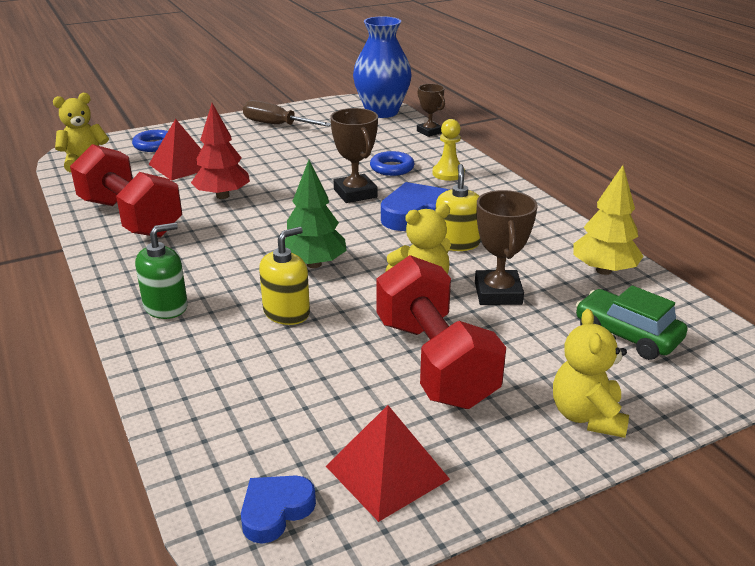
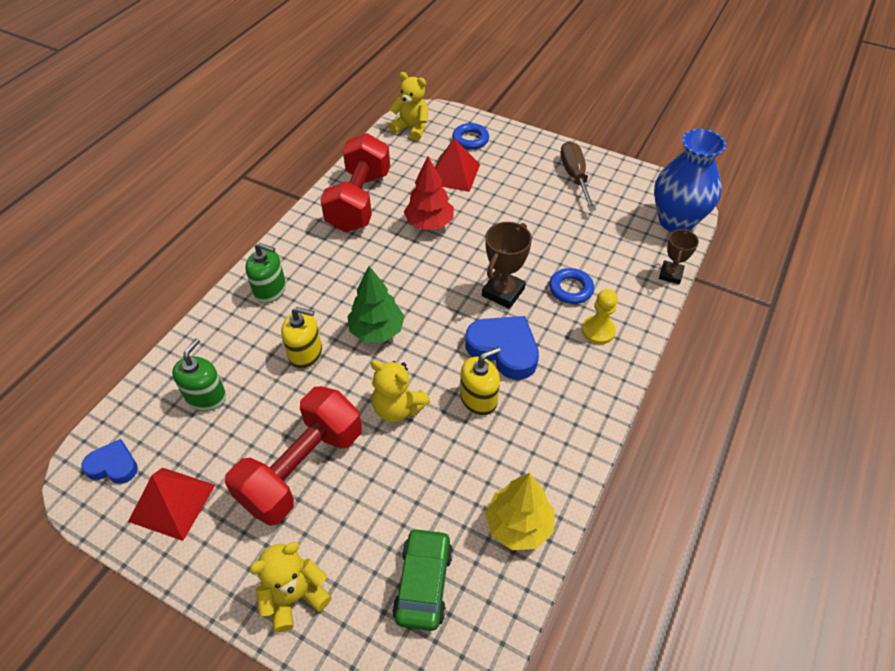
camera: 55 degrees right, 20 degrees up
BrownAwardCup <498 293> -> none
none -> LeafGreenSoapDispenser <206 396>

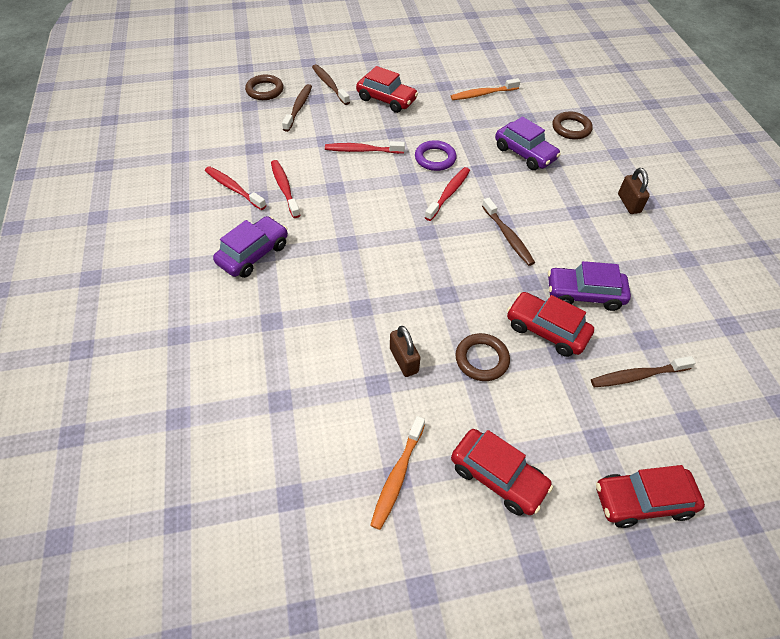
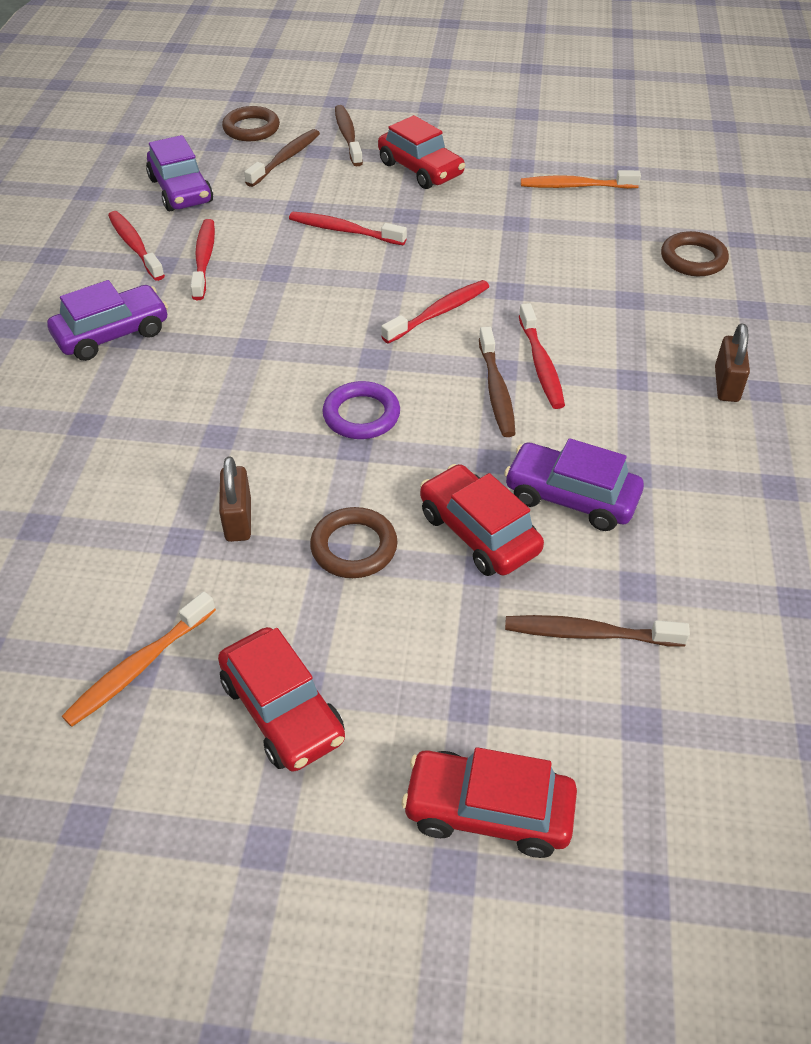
camera: 20 degrees right, 5 degrees down
none -> RedDentalBrush <541 364>
RoyalPurpleTorus <435 158> -> RoyalPurpleTorus <361 415>, shifted
RoyalPurpleCar <525 153> -> RoyalPurpleCar <181 191>, shifted

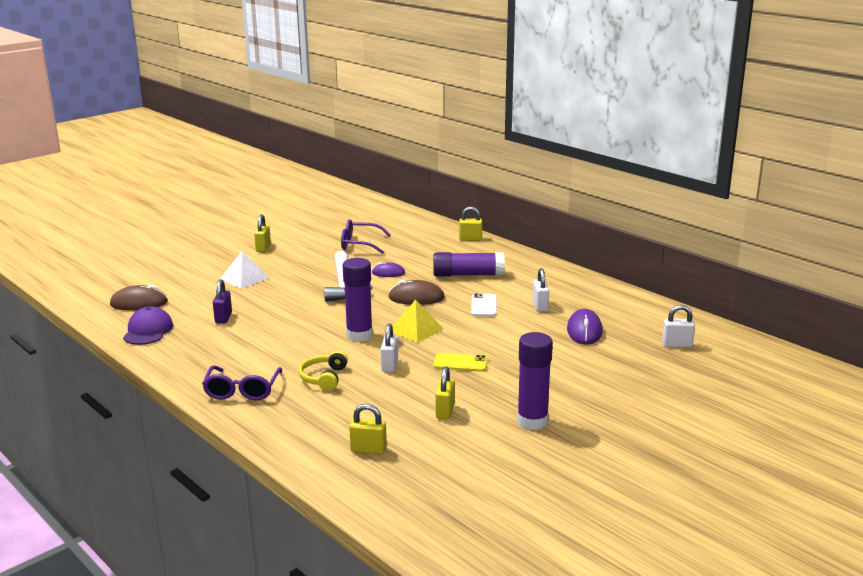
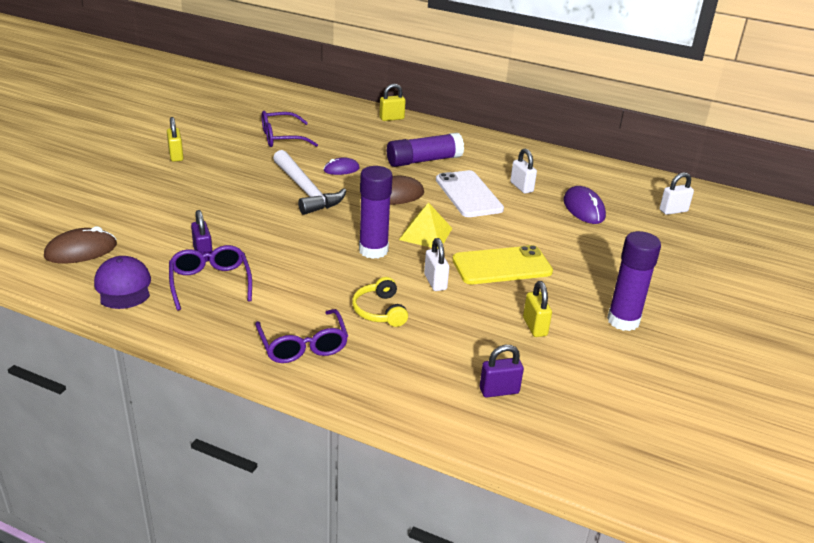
camera: 25 degrees left, 10 degrees up
PureWhitePyramidShape <244 278> -> none
none -> RoyalPurpleSpectacles <210 282>
YellowPadlock <368 450> -> RoyalPurplePadlock <499 391>
YellowSmartphone <460 363> -> YellowSmartphone <502 266>, x1.66
PureWhiteSmartphone <484 305> -> PureWhiteSmartphone <468 194>, x1.66

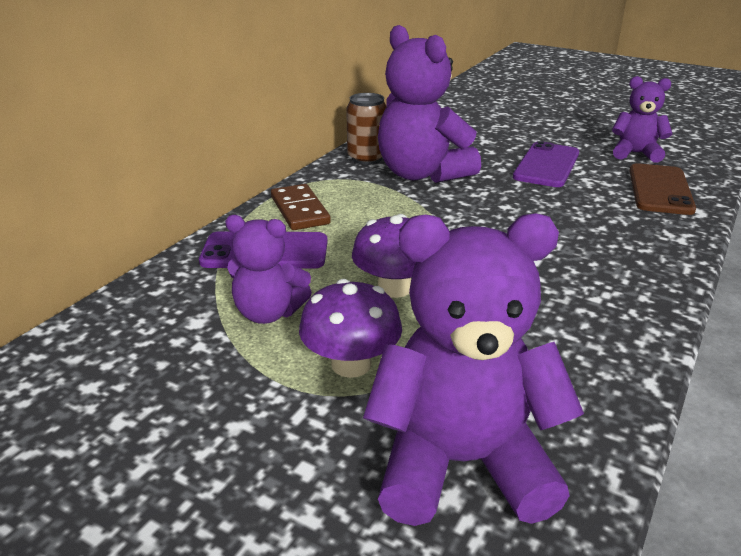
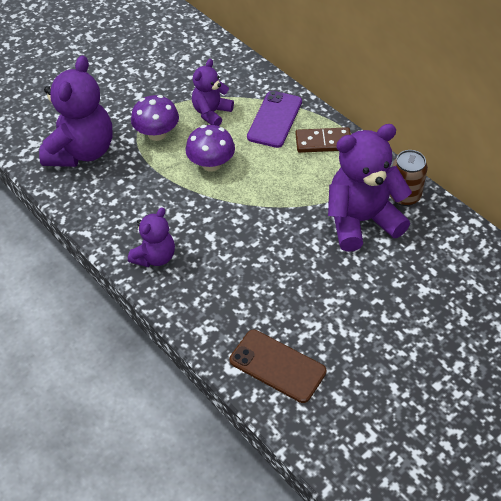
camera: 110 degrees right, 20 degrees up
RoyalPurpleSmartphone <546 165> -> none
RoyalPurpleTeddyBear <635 153> -> RoyalPurpleTeddyBear <155 257>, shifted

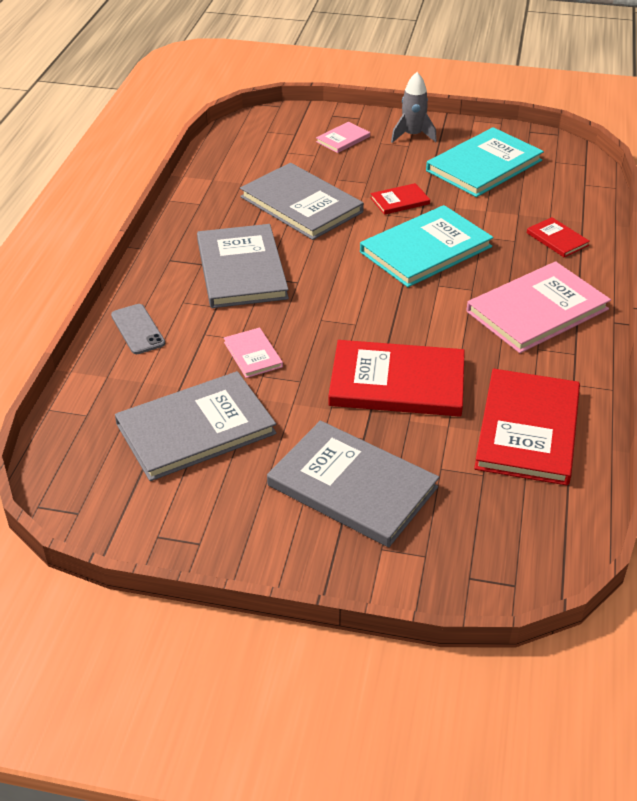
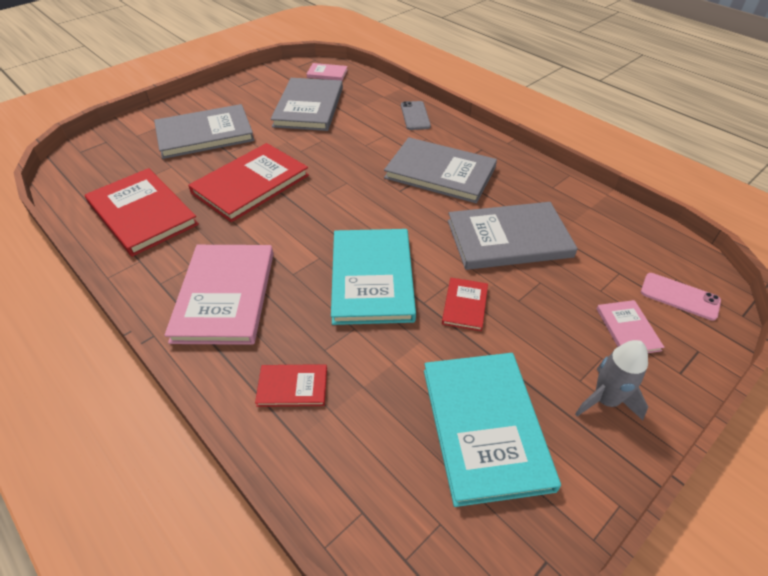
camera: 125 degrees right, 5 degrees up
none -> RosySmartphone <679 296>
RosyHardback <253 354> -> RosyHardback <327 73>, shifted
GraySmartphone <138 329> -> GraySmartphone <415 116>, 75 degrees clockwise

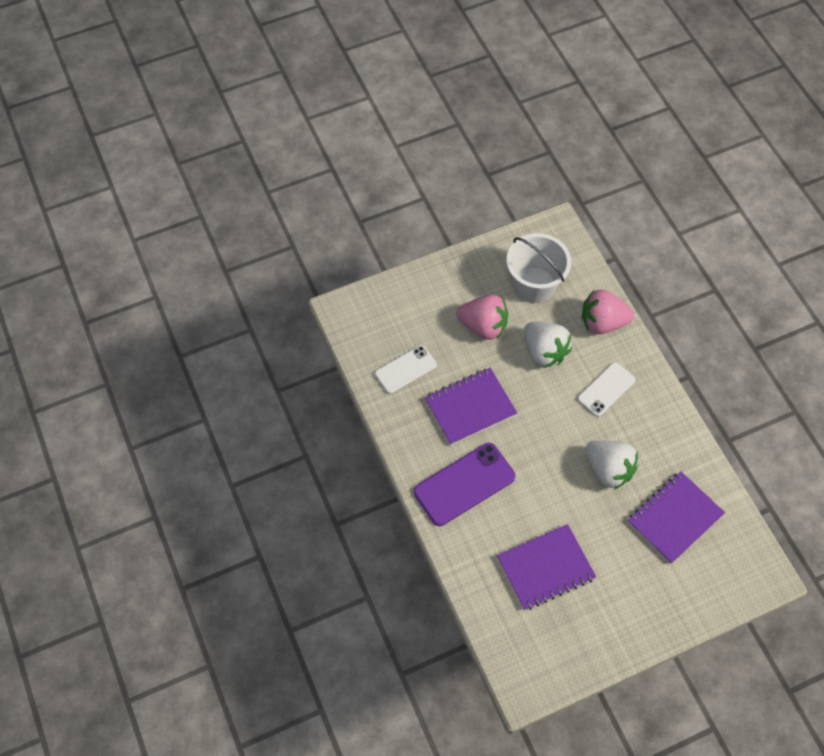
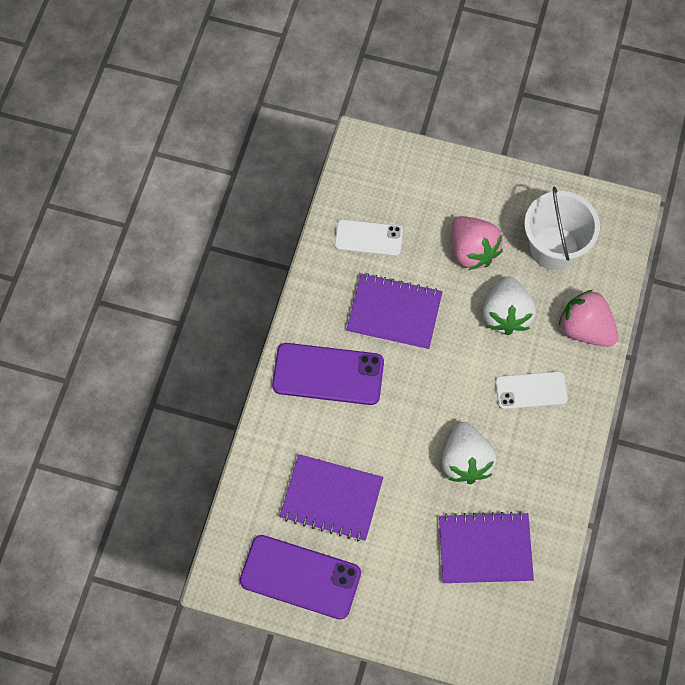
camera: 40 degrees right, 5 degrees up
none -> RoyalPurpleSmartphone <300 577>

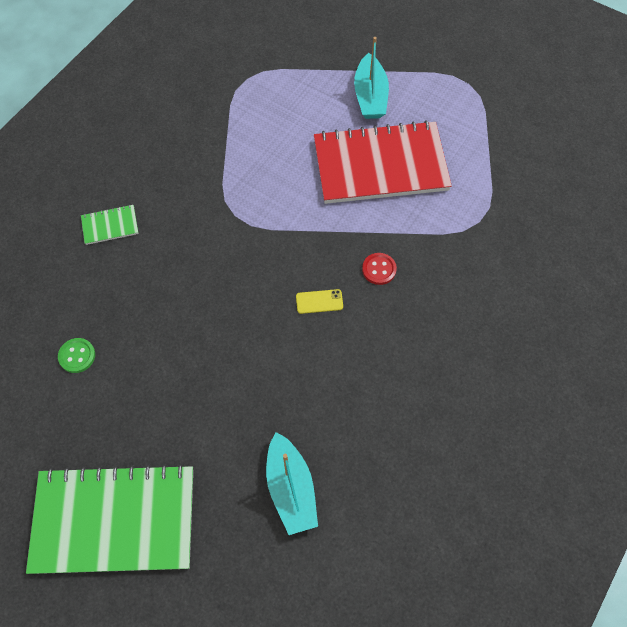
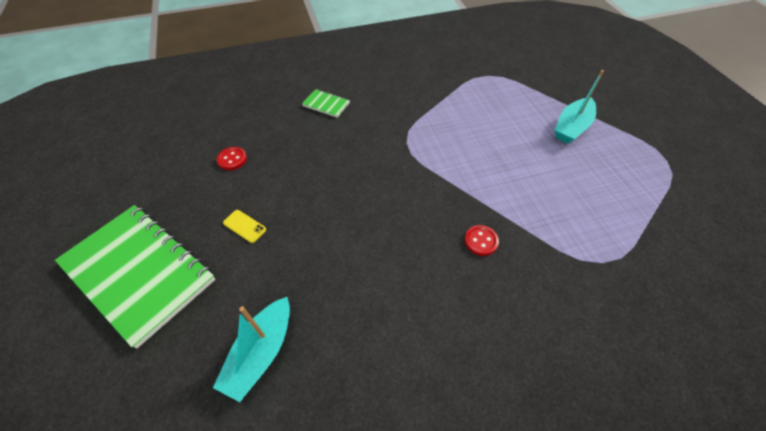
camera: 40 degrees right, 10 degrees down
RedExerciseBook <380 165> -> none
YellowSmartphone <319 301> -> YellowSmartphone <244 226>, shifted
LeafGreenShirtButton <77 356> -> RedShirtButton <232 159>

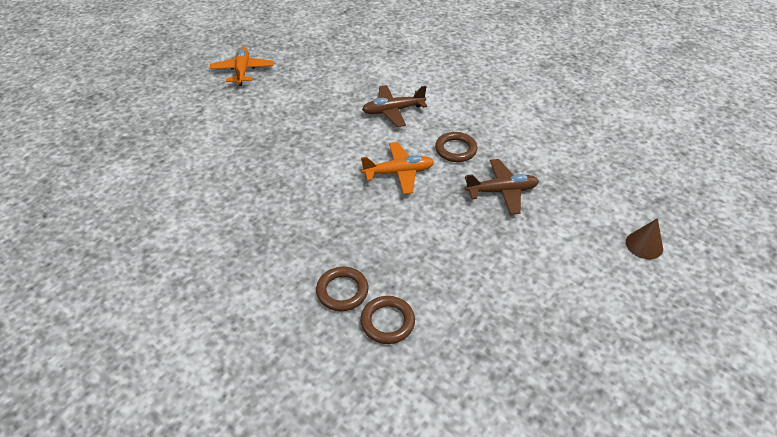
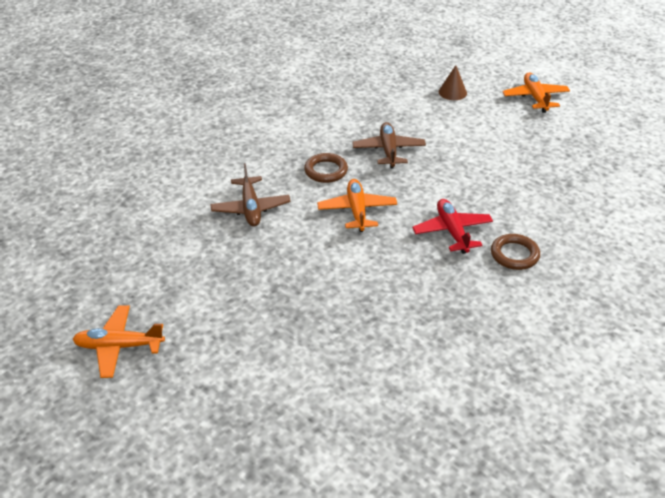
camera: 85 degrees left, 5 degrees down
BrownTorus <387 322> -> none
none -> RedPlane <452 231>
none -> BrightOrangePlane <535 98>

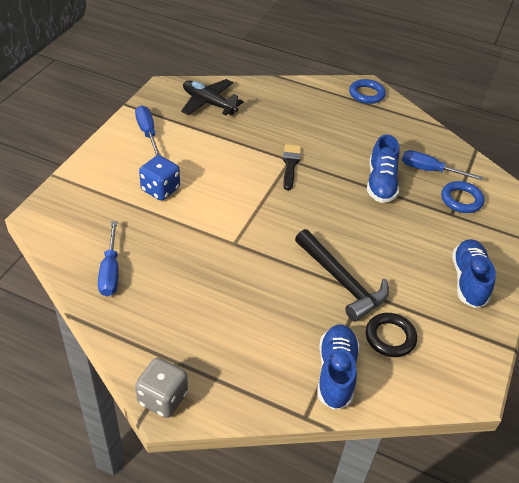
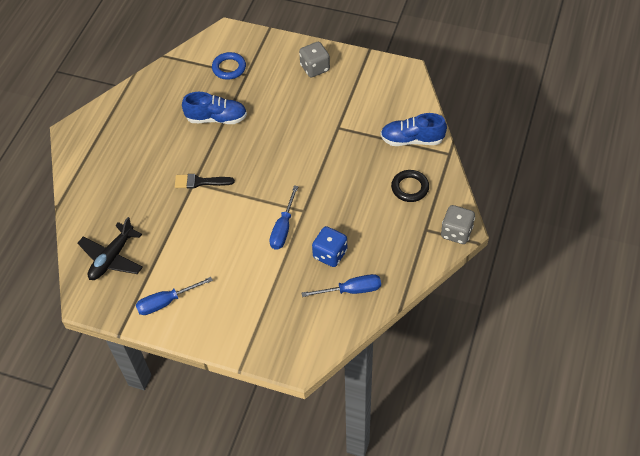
camera: 90 degrees left, 10 degrees up
EbonyCarpenter'sHammer <342 282> -> none
BlueTorus <366 94> -> none
BlueGameDie <160 189> -> BlueGameDie <330 254>, shifted
EbonyTorus <390 337> -> EbonyTorus <410 188>, shifted
BlueFlatScrewdriver <430 170> -> BlueFlatScrewdriver <283 228>, shifted
BlueShoe <468 281> -> GrayGameDie <315 68>

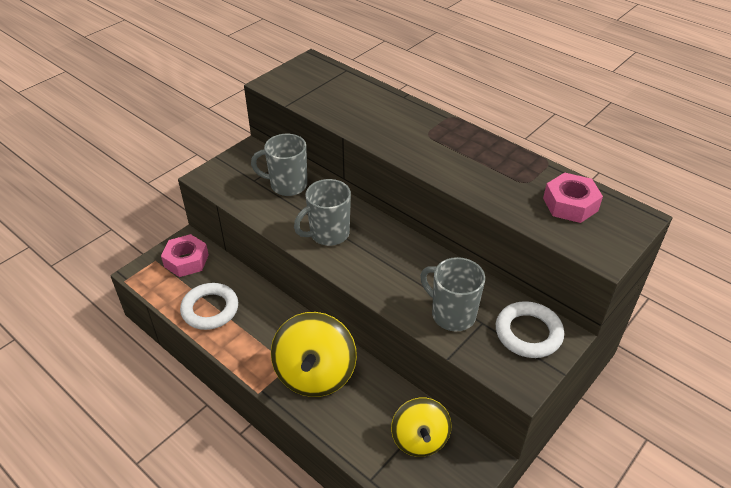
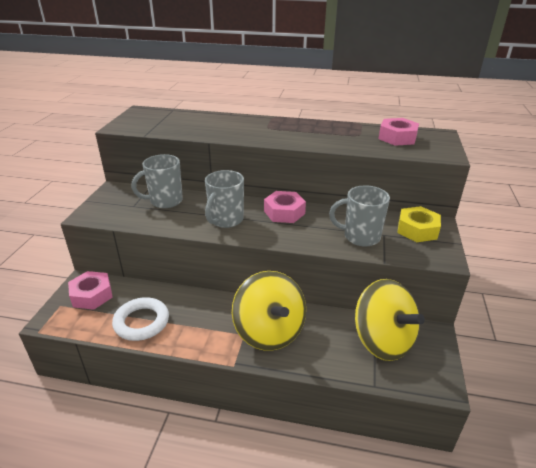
camera: 30 degrees left, 10 degrees down
none -> RosyNut <284 212>
PureWhiteTorus <528 333> -> YellowNut <417 230>
YellowWhirligig <419 439> -> YellowWhirligig <383 340>, x1.52

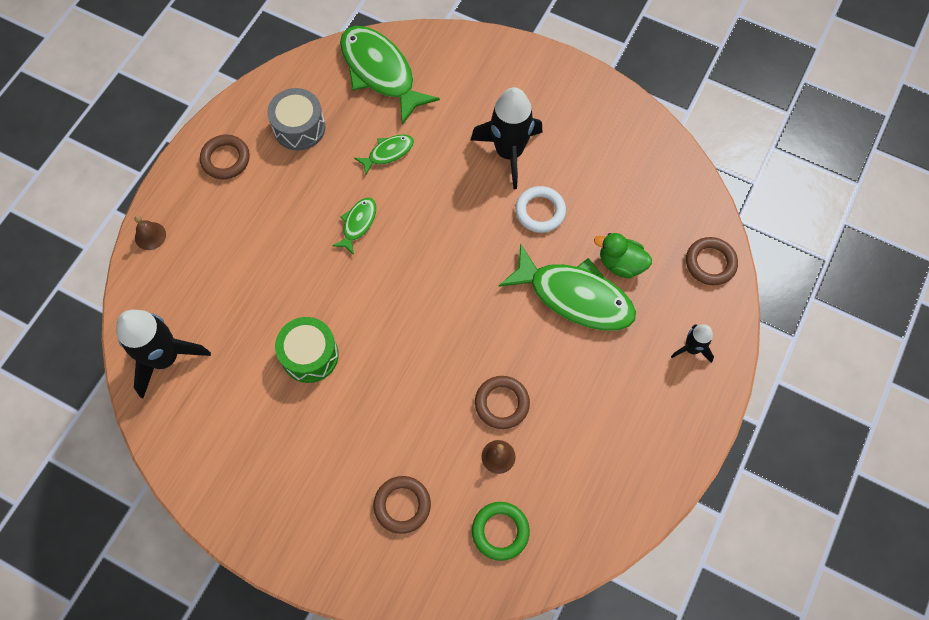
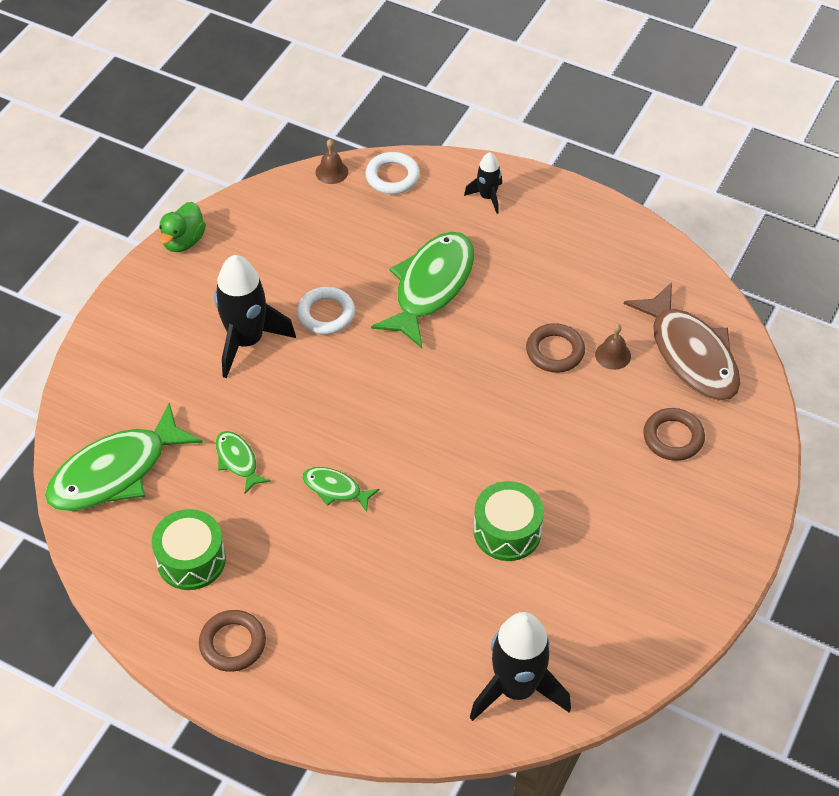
camera: 90 degrees left, 15 degrees down
BrownBell <150 236> -> BrownBell <331 172>, shifted
LeafGreenRubberDuck <621 263> -> LeafGreenRubberDuck <183 241>, shifted
LeafGreenTorus <500 531> -> BrownFish <690 354>
GrayToyDrum <299 127> -> LeafGreenToyDrum <191 560>
BrownTorus <710 263> -> PureWhiteTorus <392 176>

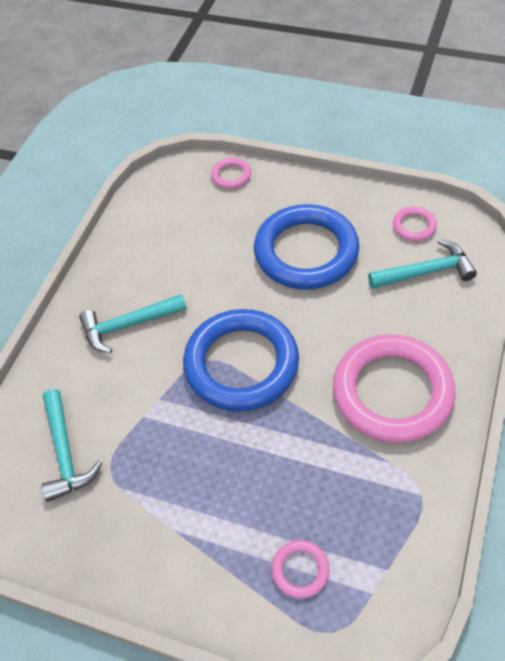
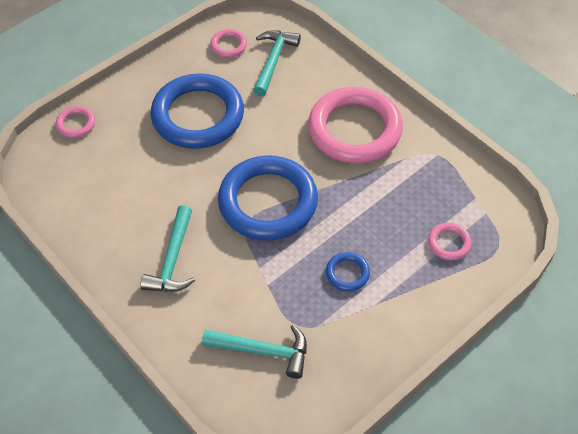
camera: 65 degrees left, 0 degrees up
none -> BlueTorus <347 273>

